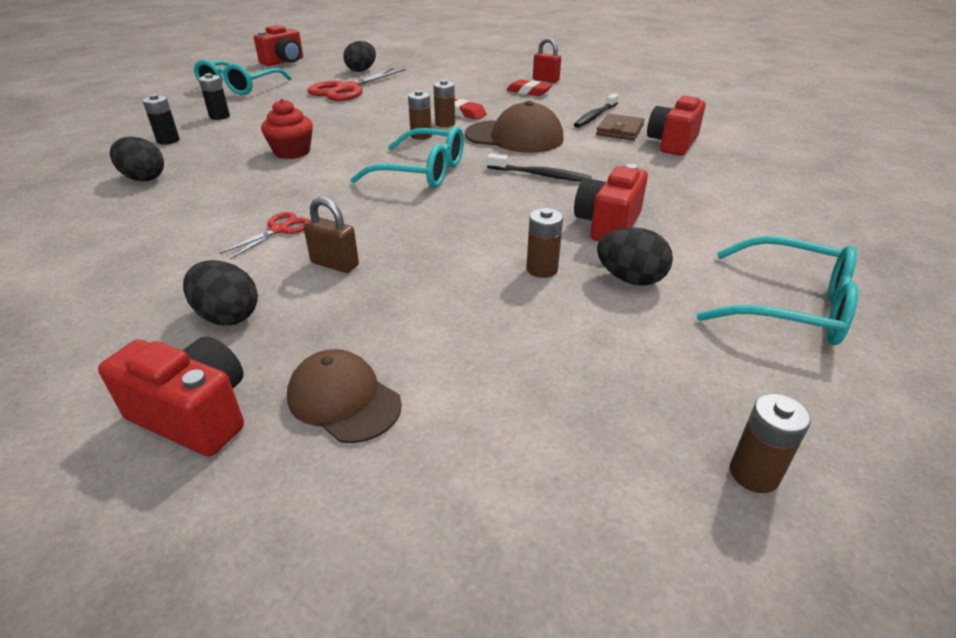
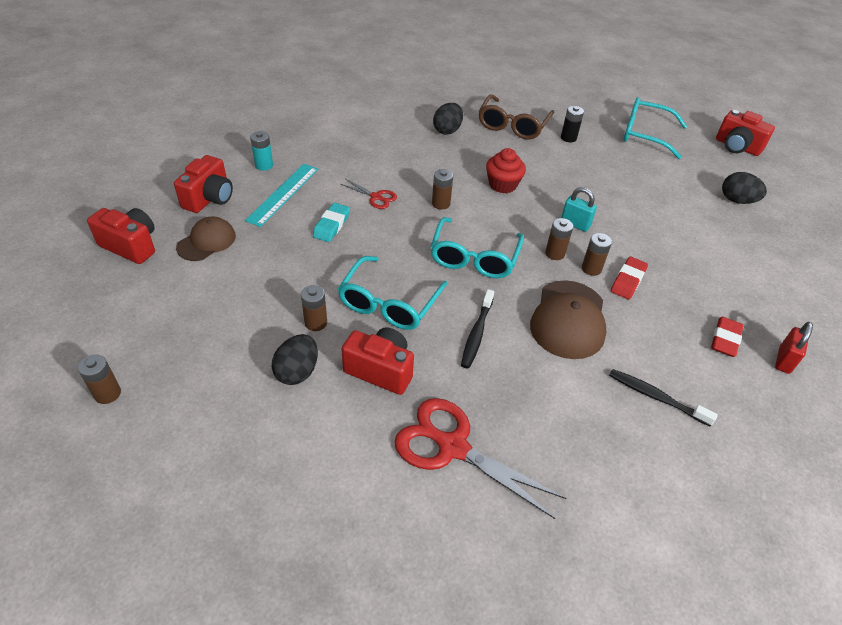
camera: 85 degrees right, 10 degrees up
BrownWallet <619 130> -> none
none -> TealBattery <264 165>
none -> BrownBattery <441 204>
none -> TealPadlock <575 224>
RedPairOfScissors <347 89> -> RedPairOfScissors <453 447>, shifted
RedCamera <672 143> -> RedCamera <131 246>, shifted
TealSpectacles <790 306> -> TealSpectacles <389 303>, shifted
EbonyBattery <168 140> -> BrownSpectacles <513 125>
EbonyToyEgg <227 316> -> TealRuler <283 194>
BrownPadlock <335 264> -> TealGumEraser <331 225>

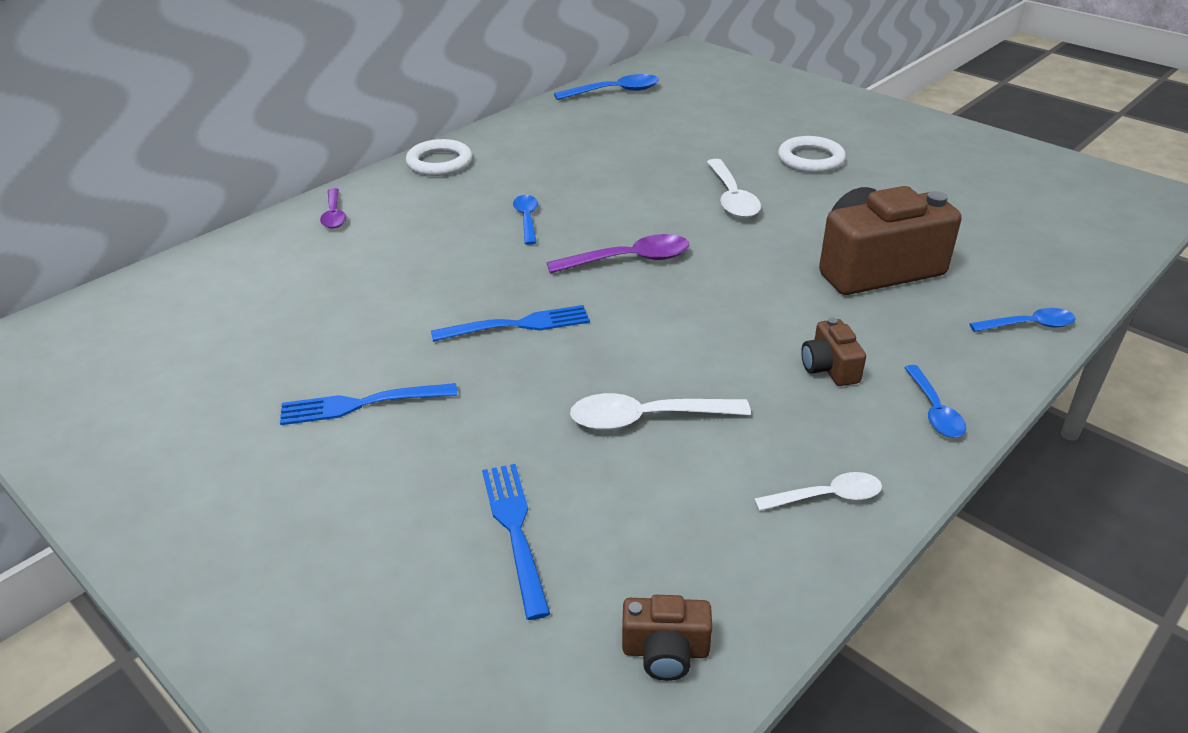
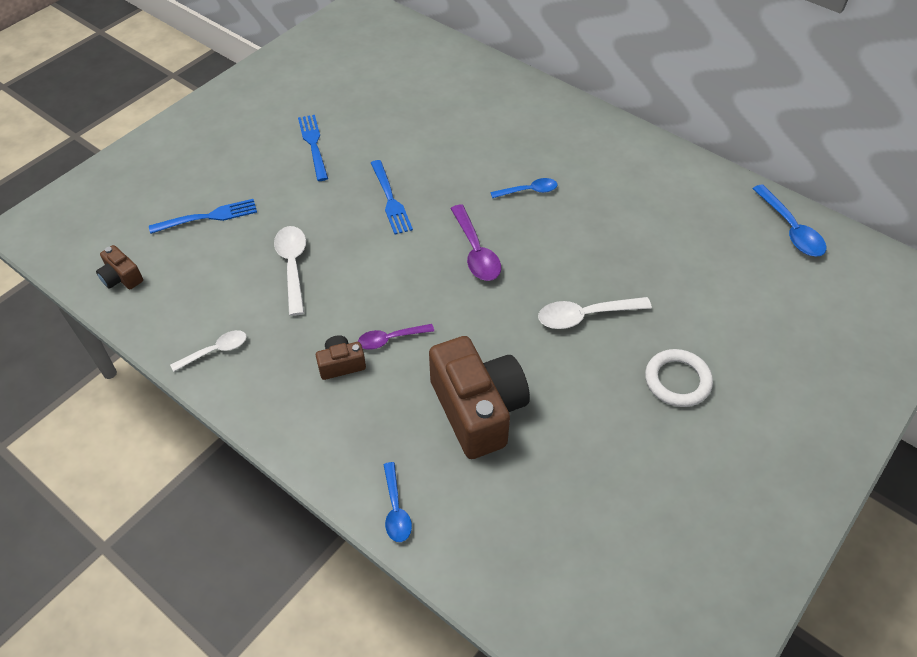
camera: 85 degrees right, 15 degrees up
PureWhiteTorus <439 162> -> none
BlueTablespoon <934 410> -> none
RoyalPurpleTablespoon <334 215> -> RoyalPurpleTablespoon <390 339>, shifted
BrownCamera <665 651> -> BrownCamera <121 278>, 45 degrees counterclockwise
PureWhiteTablespoon <826 497> -> PureWhiteTablespoon <215 351>, 105 degrees counterclockwise

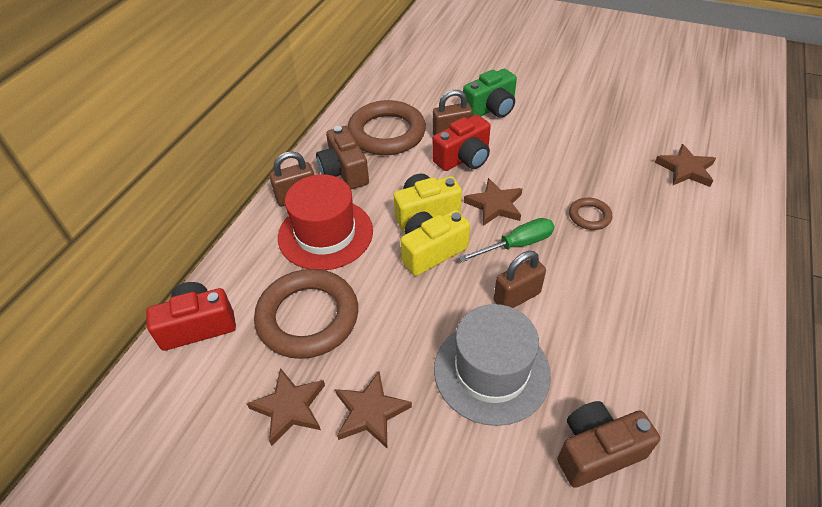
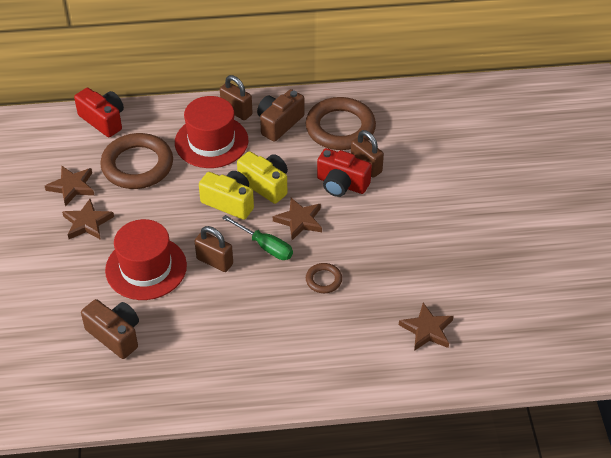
camera: 60 degrees right, 0 degrees up
LeafGreenCamera <491 109> -> none
GrayTallHat <491 371> -> RedTallHat <146 268>

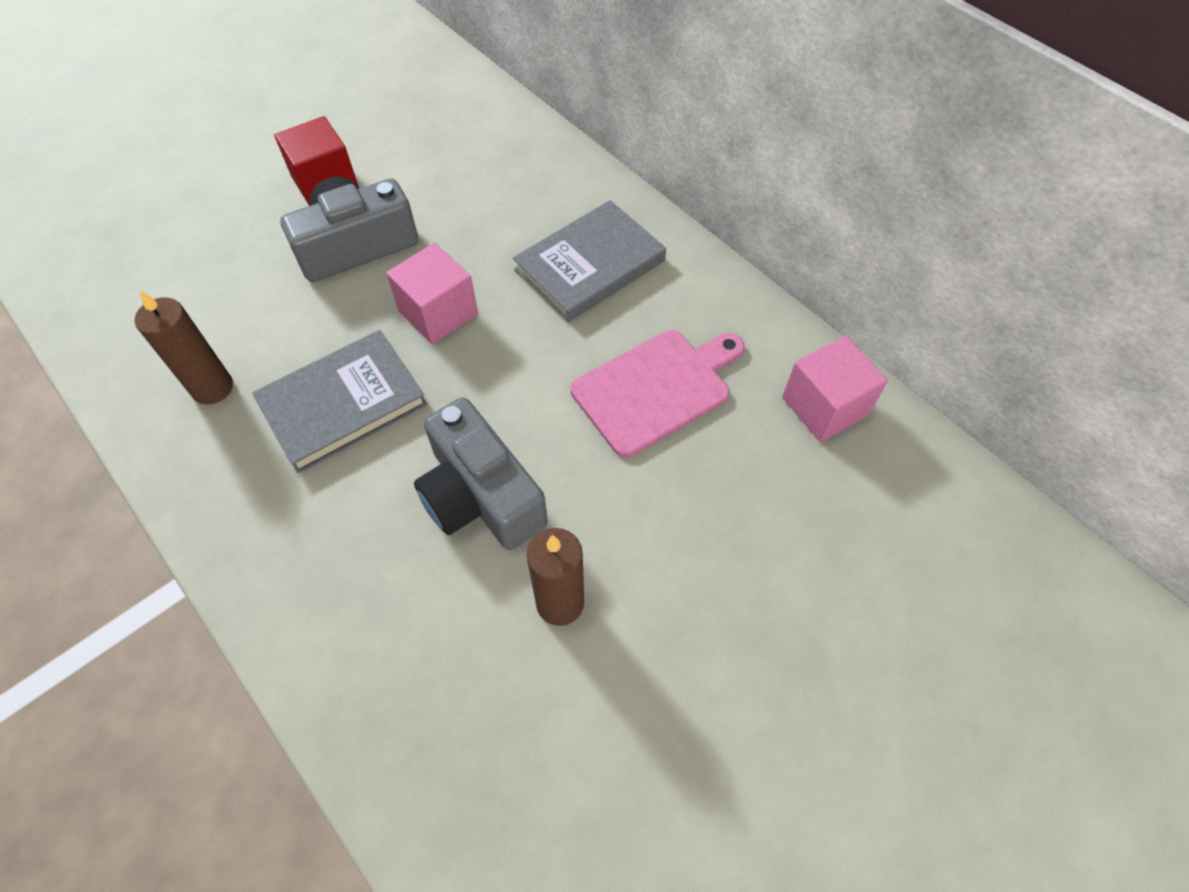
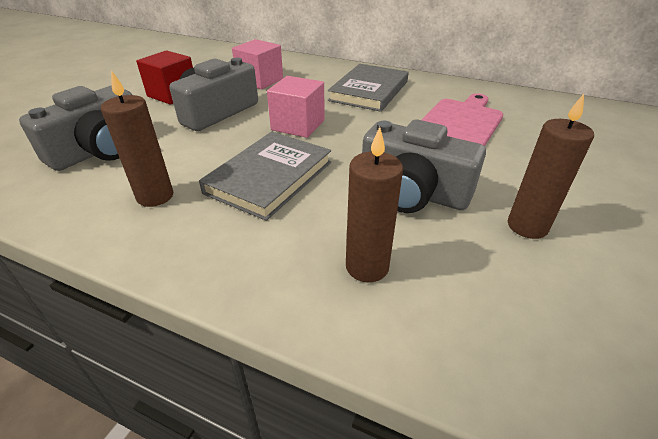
camera: 25 degrees left, 20 degrees down
none -> GrayCamera <100 150>
none -> BrownPillarCandle <367 267>
RosyBlock <824 406> -> RosyBlock <260 80>, shifted

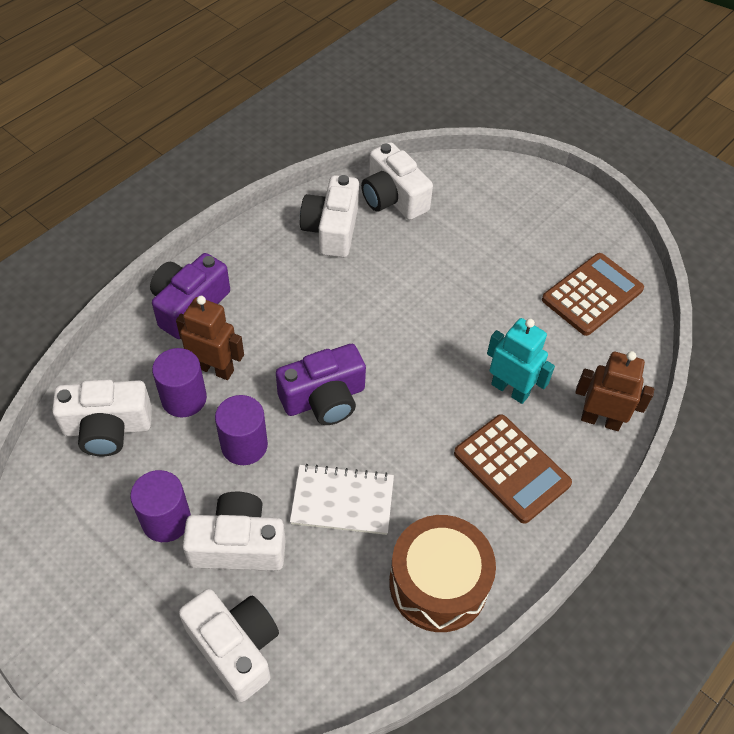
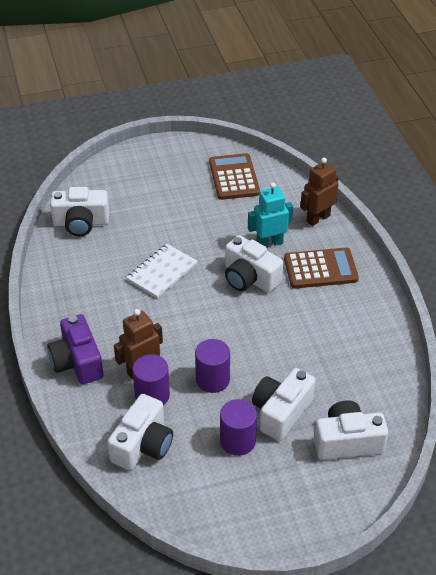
camera: 55 degrees left, 10 degrees down
RoyalPurpleCamera <324 398> -> none
BrownToyDrum <438 583> -> none
PureWhiteExerciseBook <342 501> -> PureWhiteExerciseBook <162 272>, shifted
PureWhiteCamera <332 229> -> PureWhiteCamera <249 278>, shifted

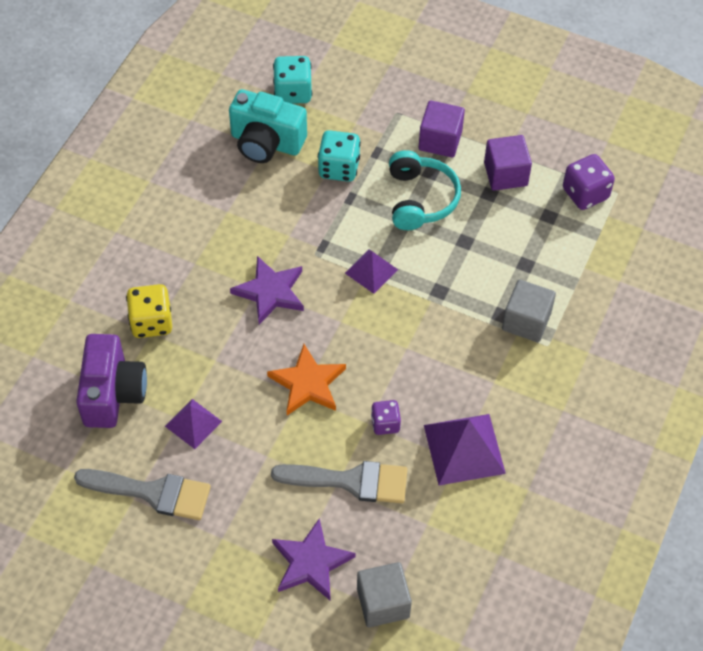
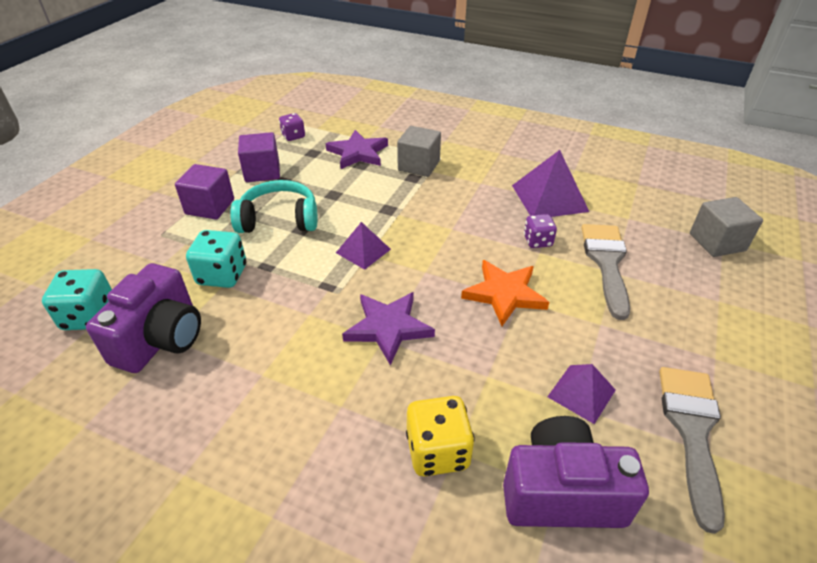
camera: 90 degrees left, 15 degrees down
RoyalPurpleStar <311 563> -> RoyalPurpleStar <358 153>, shifted
TealCamera <266 142> -> RoyalPurpleCamera <161 339>
RoyalPurpleGameDie <585 193> -> RoyalPurpleGameDie <293 136>, x0.64

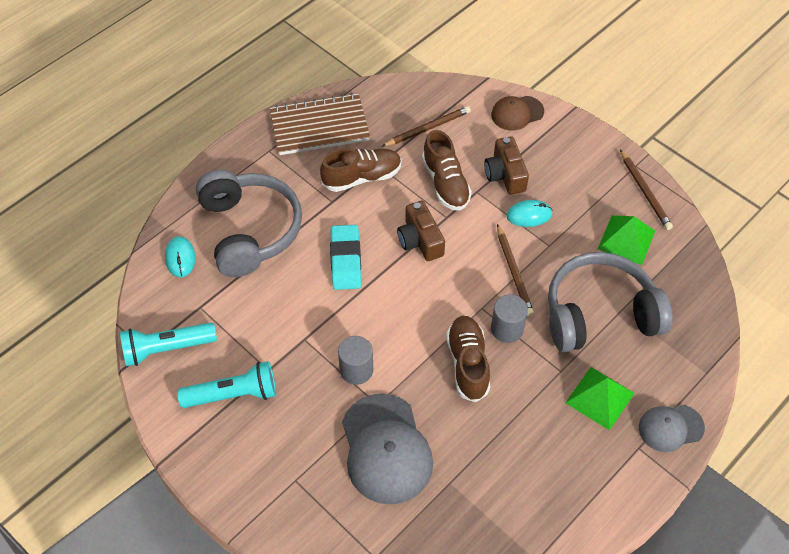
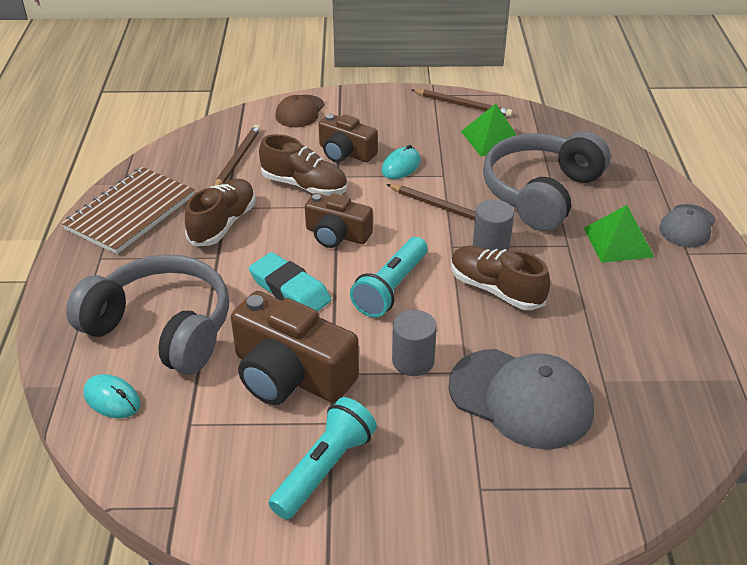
camera: 45 degrees left, 15 degrees down
none -> BrownCamera <290 375>
TealFlashlight <167 348> -> TealFlashlight <391 288>, shifted

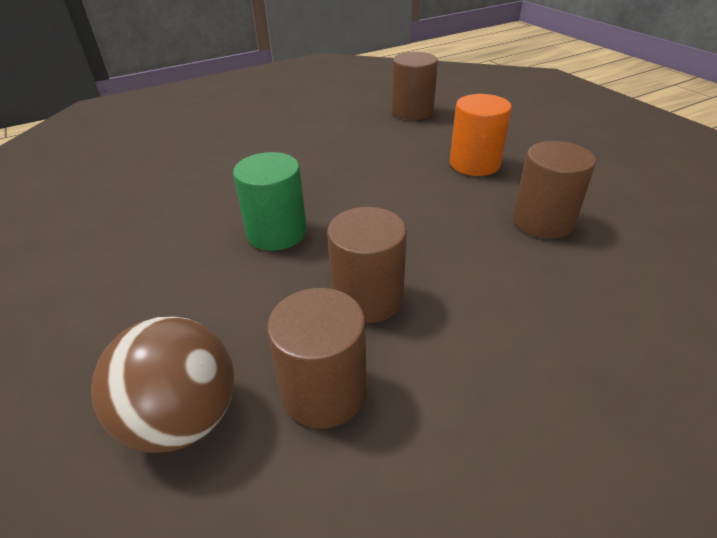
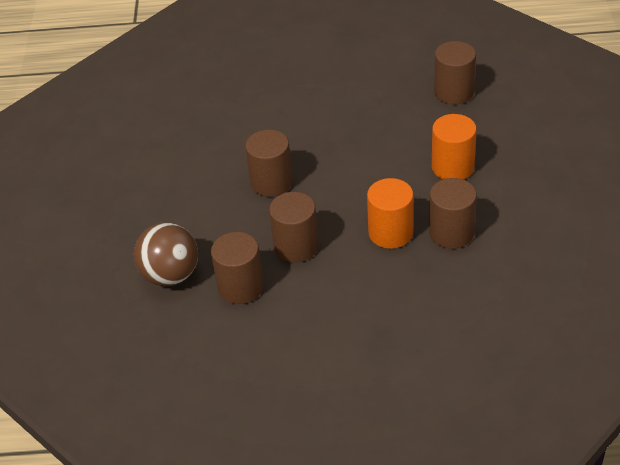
camera: 30 degrees right, 5 degrees up
none -> BrightOrangeCylinder <390 233>
LeafGreenCylinder <277 232> -> BrownCylinder <271 182>

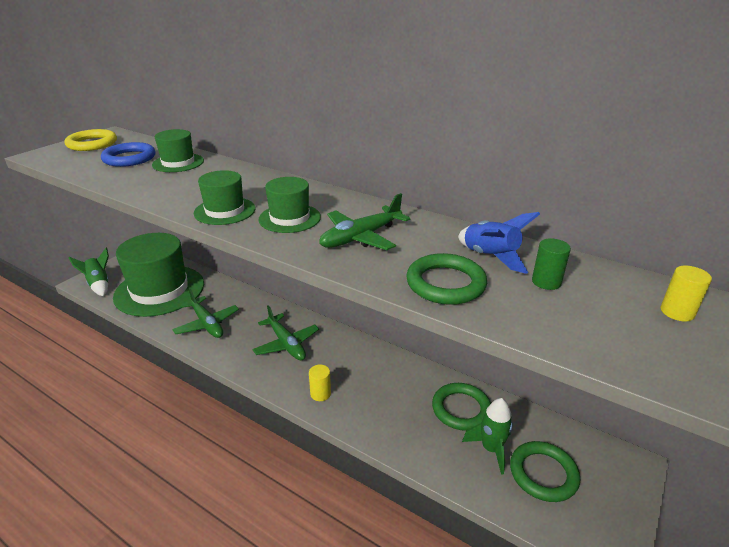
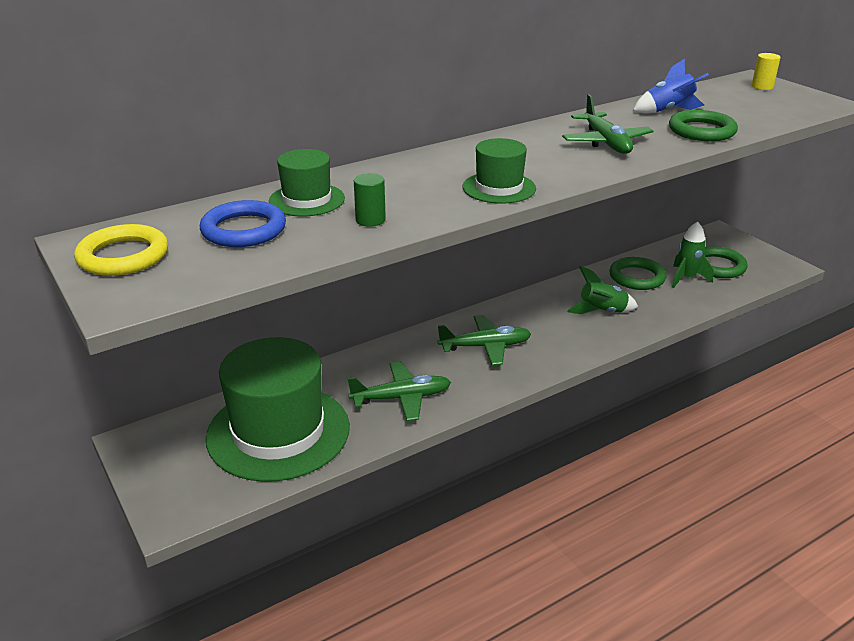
camera: 65 degrees left, 0 degrees up
LeafGreenTallHat <289 218> -> none
YellowCylinder <320 393> -> none
LeafGreenRocket <99 285> -> LeafGreenRocket <602 312>, shifted
LeafGreenCylinder <546 282> -> LeafGreenCylinder <370 220>, shifted

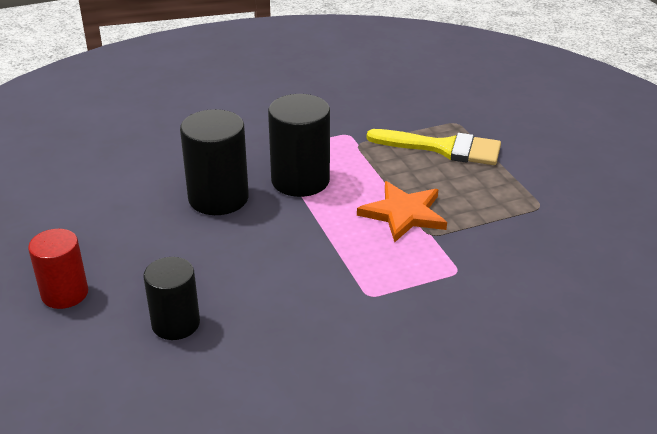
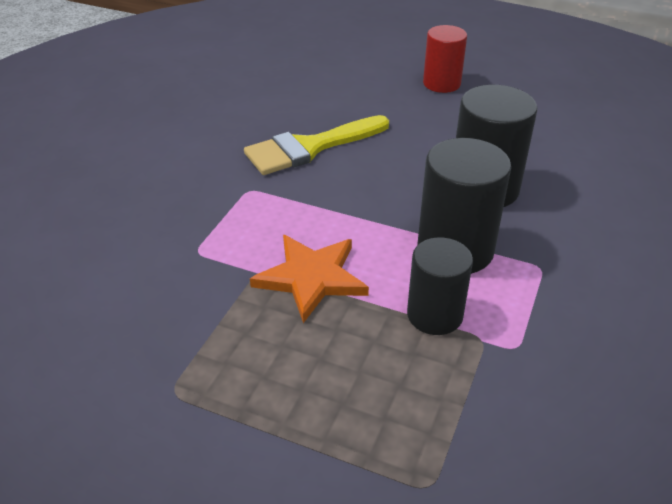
camera: 135 degrees right, 5 degrees up
EbonyCylinder <175 323> -> EbonyCylinder <434 315>, shifted
YellowBrush <443 148> -> YellowBrush <310 147>, shifted

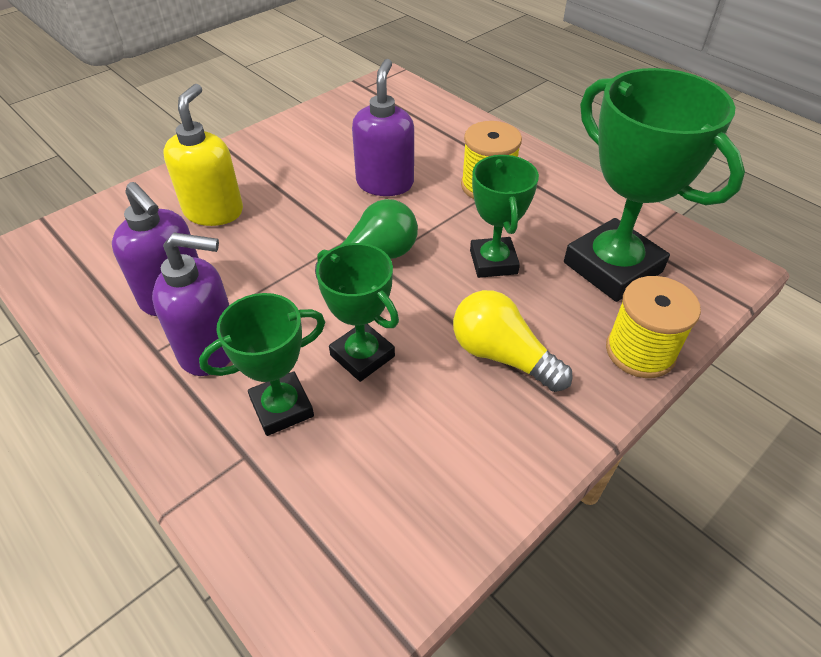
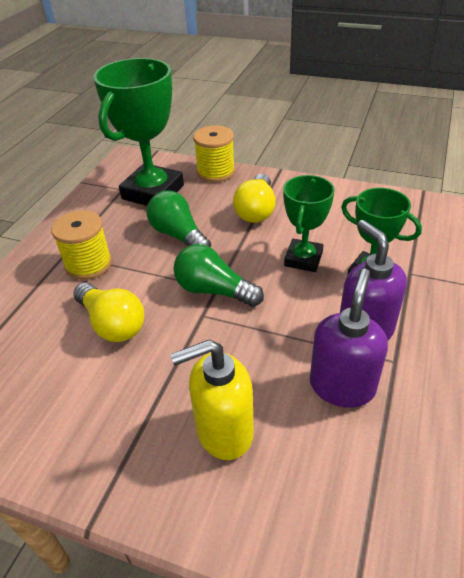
camera: 115 degrees left, 5 degrees down
RoyalPurpleSoapDispenser <385 183> -> YellowBulb <112 324>
LeafGreenAwardCup <493 262> -> LeafGreenBulb <179 235>

